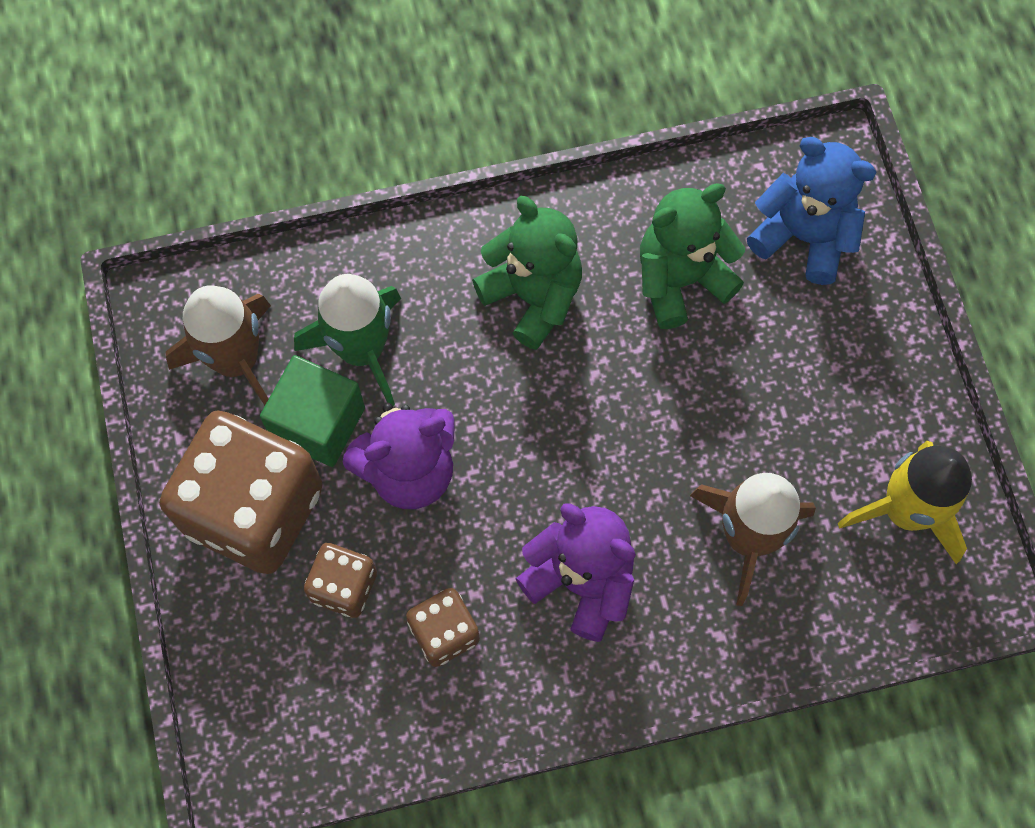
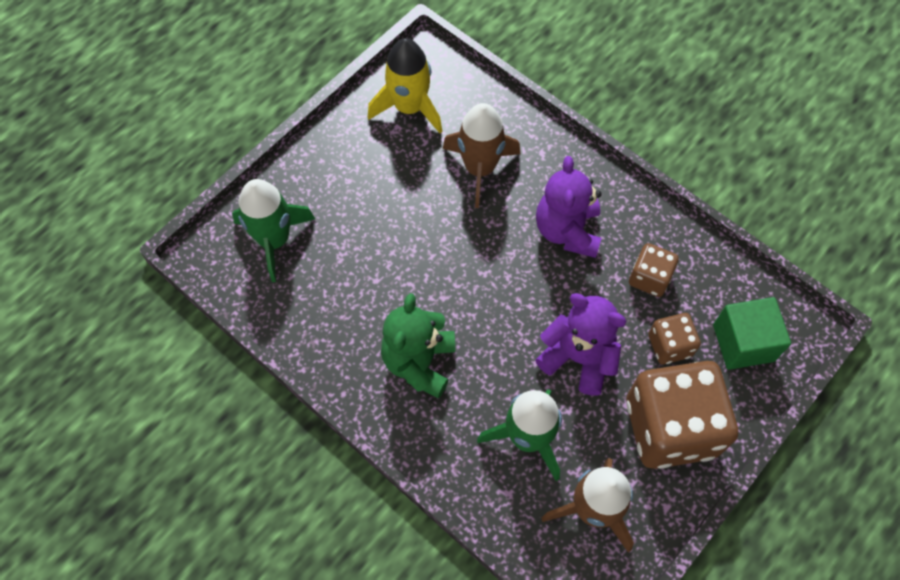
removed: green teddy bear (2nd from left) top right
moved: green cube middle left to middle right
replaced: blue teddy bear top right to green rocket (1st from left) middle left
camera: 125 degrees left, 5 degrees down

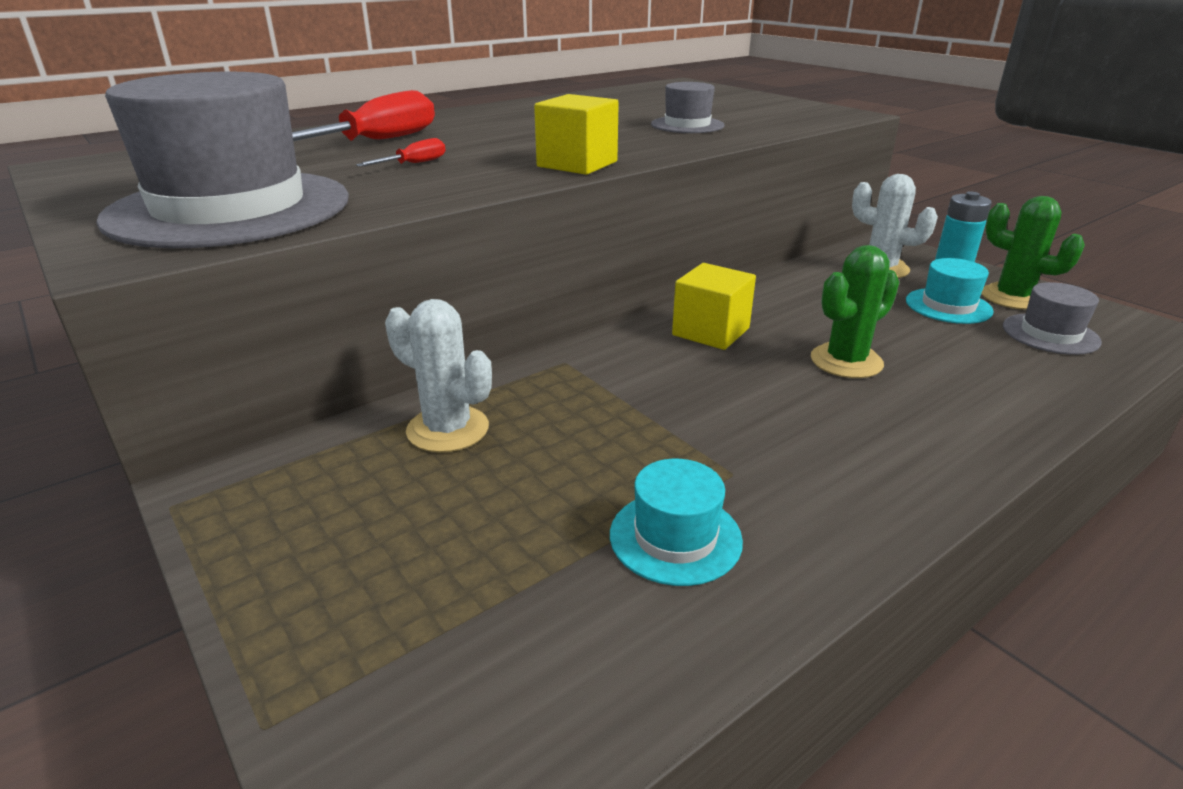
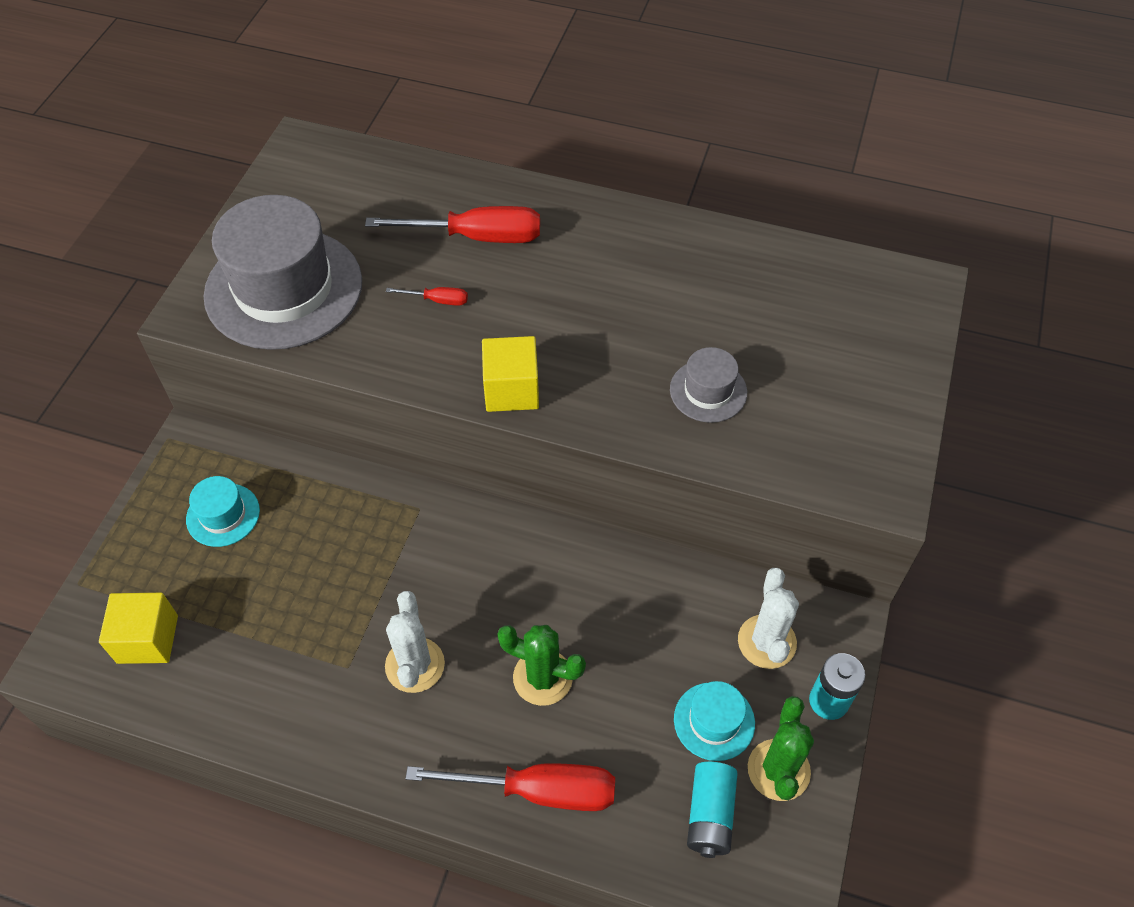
added: red screwdriver (3rd from left) bottom centre
moved: white cactus (1st from left) centre to bottom centre; turquoise hat (1st from left) centre to middle left; yellow cube (2nd from left in the first image) centre to yellow cube (1st from left) bottom left
replaced: grey hat (3rd from left) middle right to turquoise battery (1st from left) bottom centre
camera: 55 degrees right, 25 degrees up

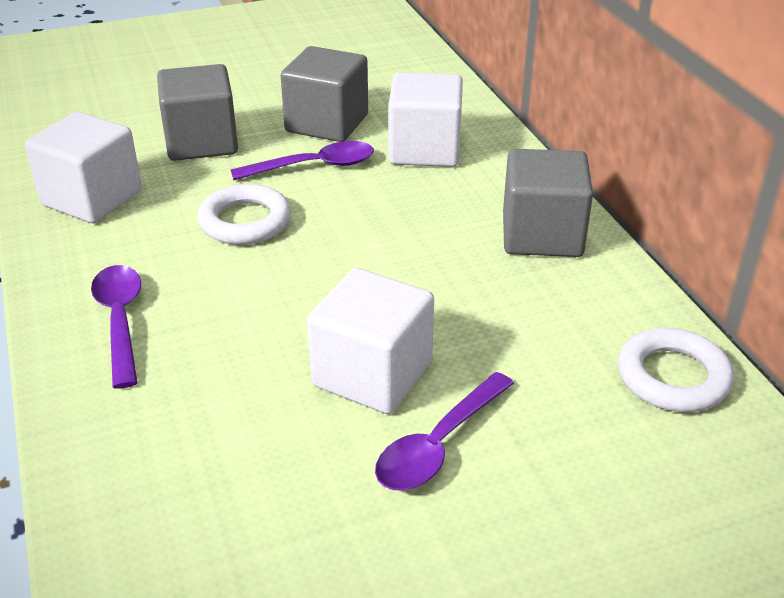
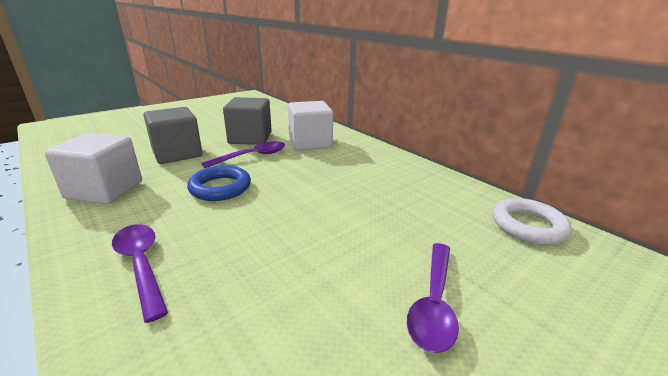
removed: white cube (2nd from left) centre; grey cube (3rd from left) middle right
recoloured: white ring (1st from left) middle left to blue ring middle left
camera: 20 degrees left, 10 degrees down

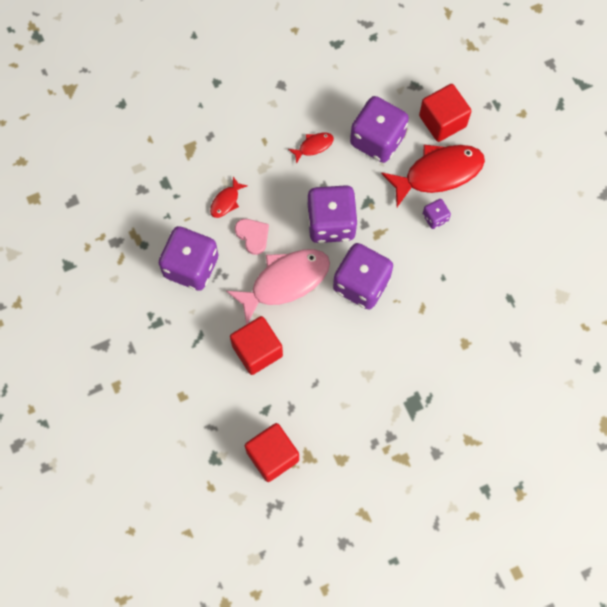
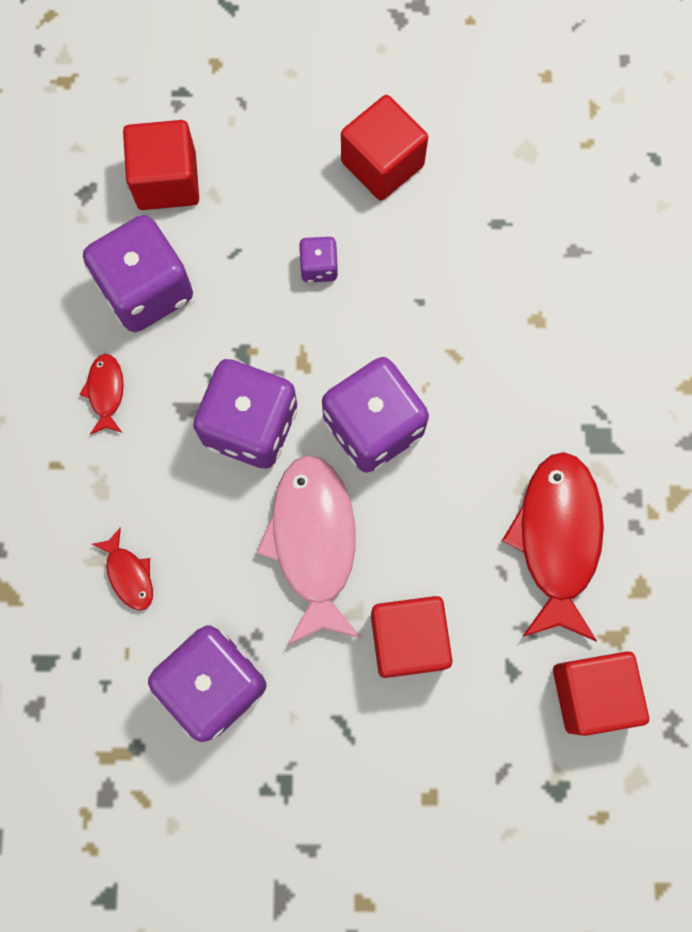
removed: pink heart centre
added: red cube (2nd from left) top centre
moved: red fish (3rd from left) top right to middle right
camera: 65 degrees left, 5 degrees up

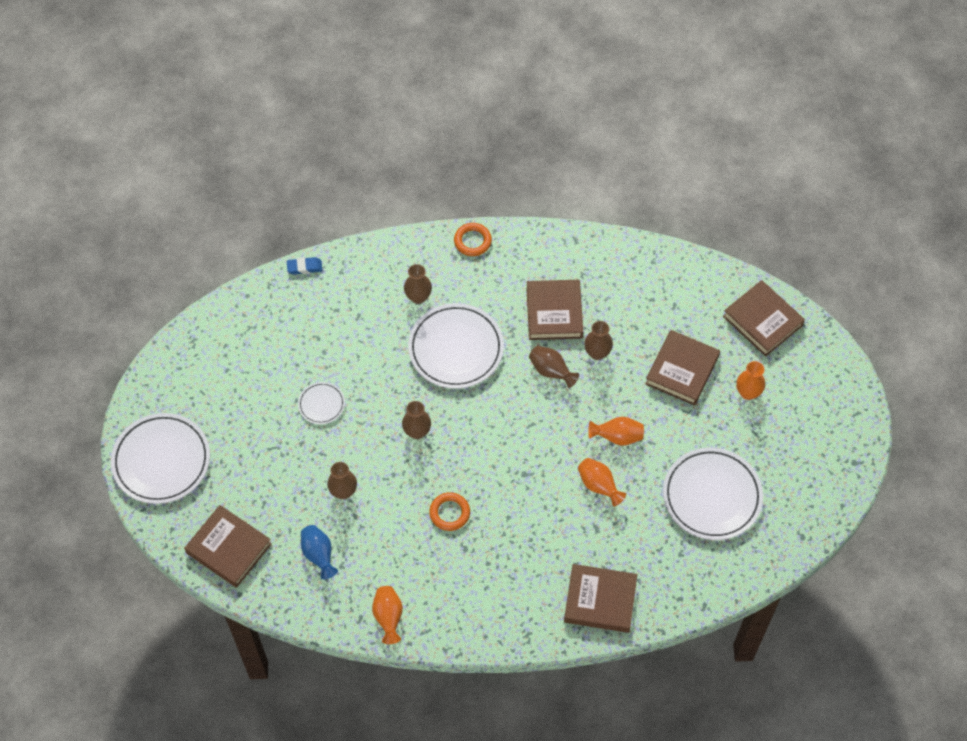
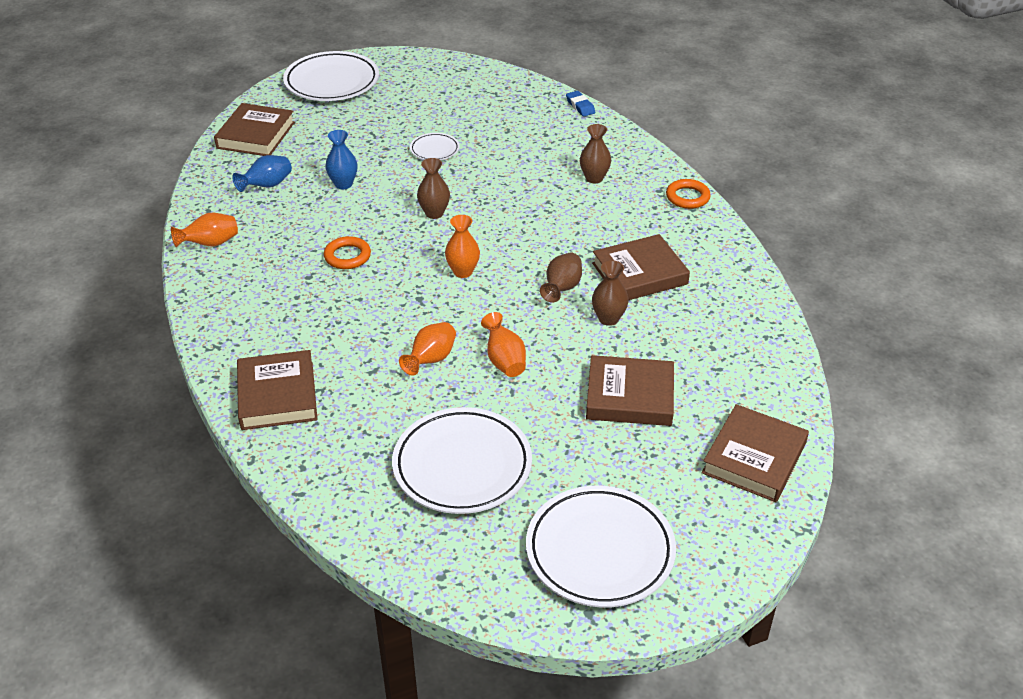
moved: white plate (3rd from left in the first image) centre to white plate (4th from left) bottom centre; orange vase (4th from left in the first image) middle right to orange vase (3rd from left) centre
recoloured: brown vase (1st from left) centre to blue vase (2nd from left) top centre
camera: 70 degrees right, 20 degrees down

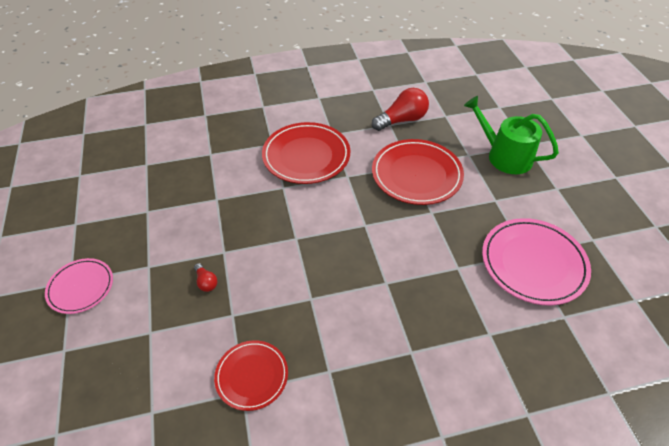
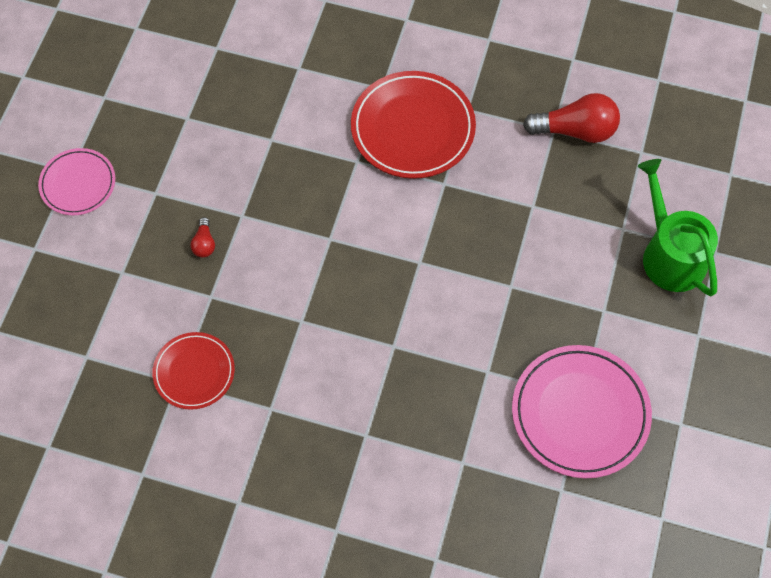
removed: red plate (3rd from left) centre
camera: 30 degrees right, 15 degrees up

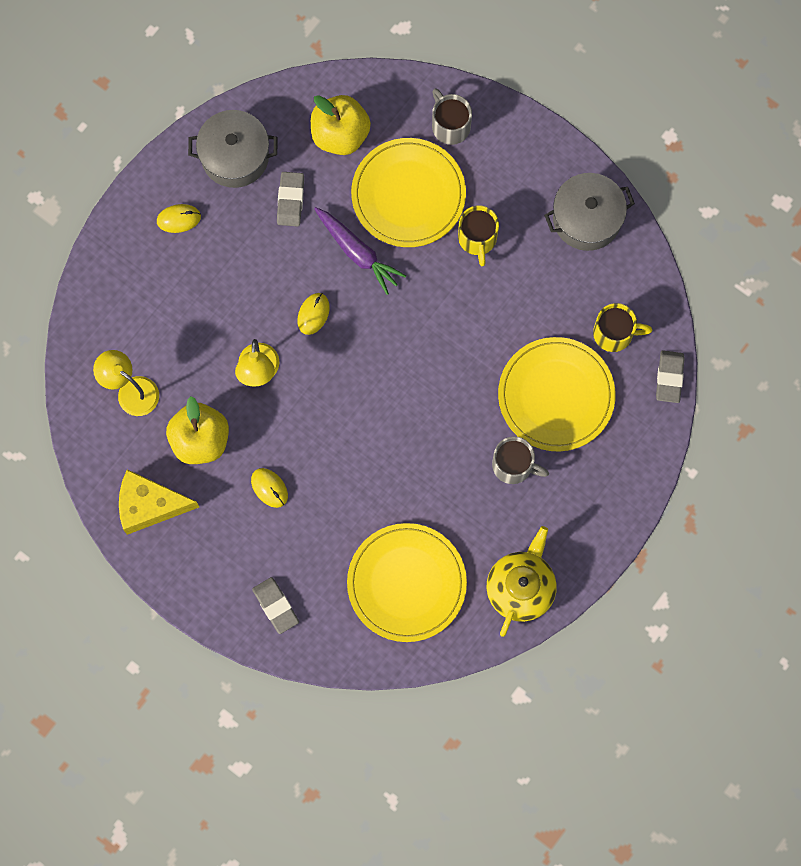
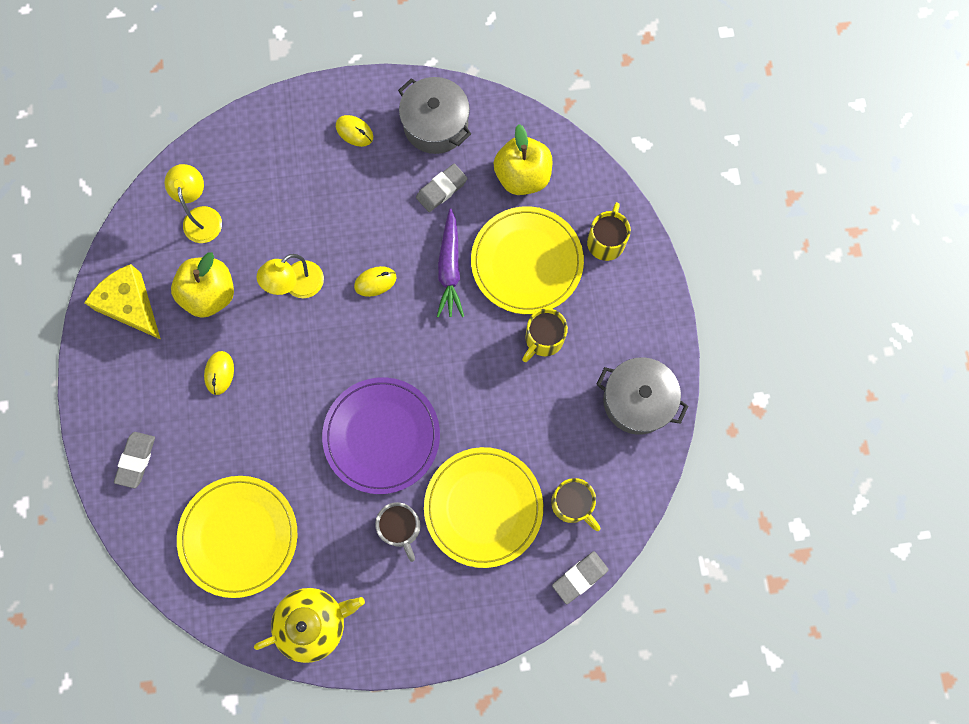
added: purple plate centre
recoloured: grey mug (1st from left) top centre to yellow mug (3rd from left) top centre
camera: 45 degrees right, 0 degrees up

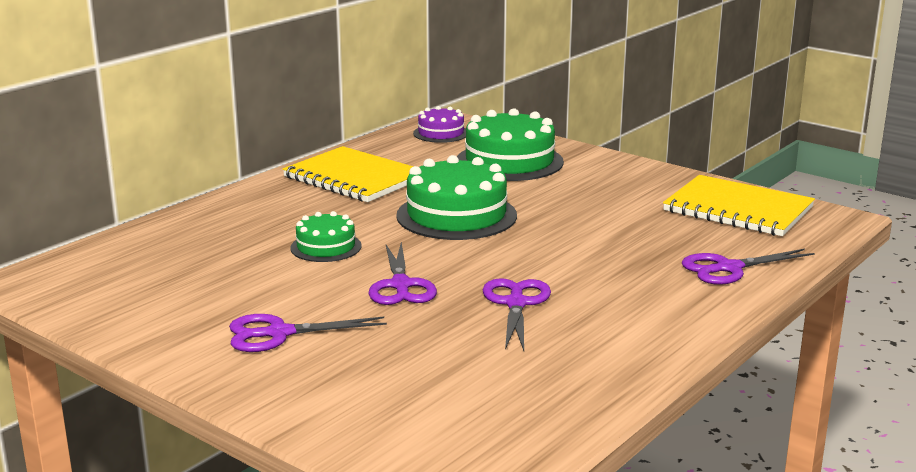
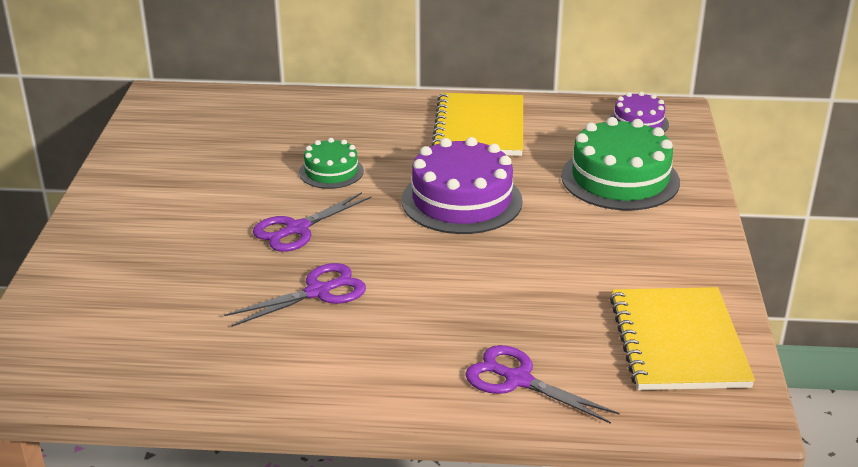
removed: purple scissors (1st from left) bottom centre
recoloured: green cake (2nd from left) centre to purple cake (1st from left) centre
camera: 55 degrees right, 10 degrees up

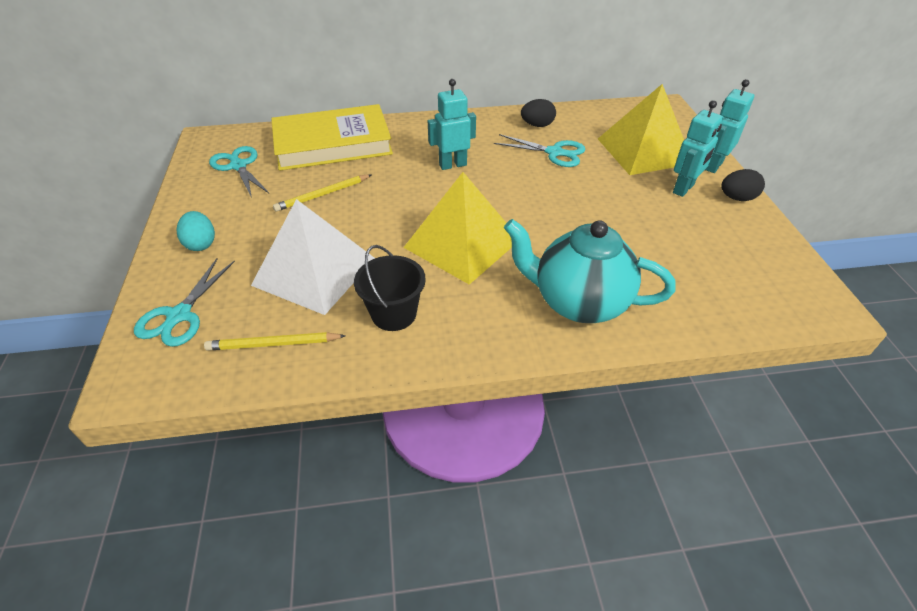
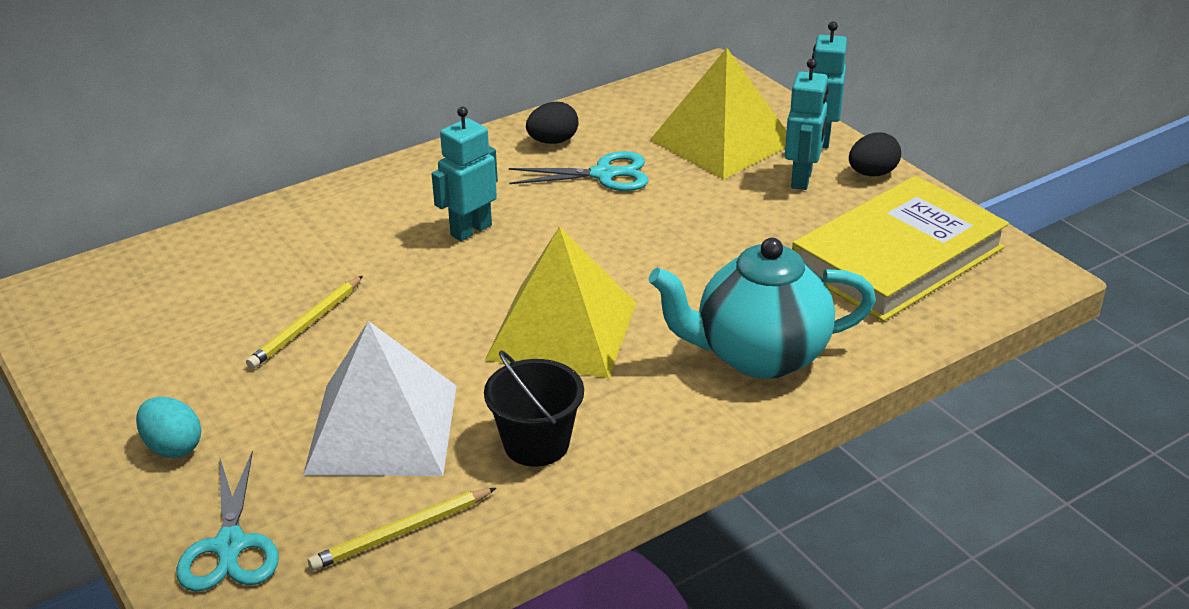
removed: turquoise scissors (2nd from left) top left
moved: yellow book top centre to middle right
camera: 25 degrees left, 10 degrees down

